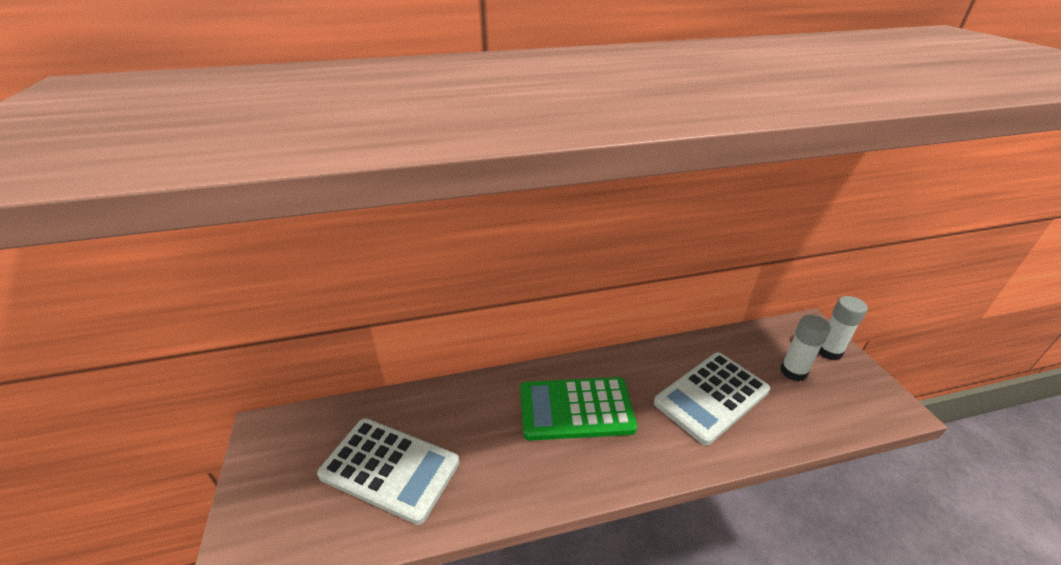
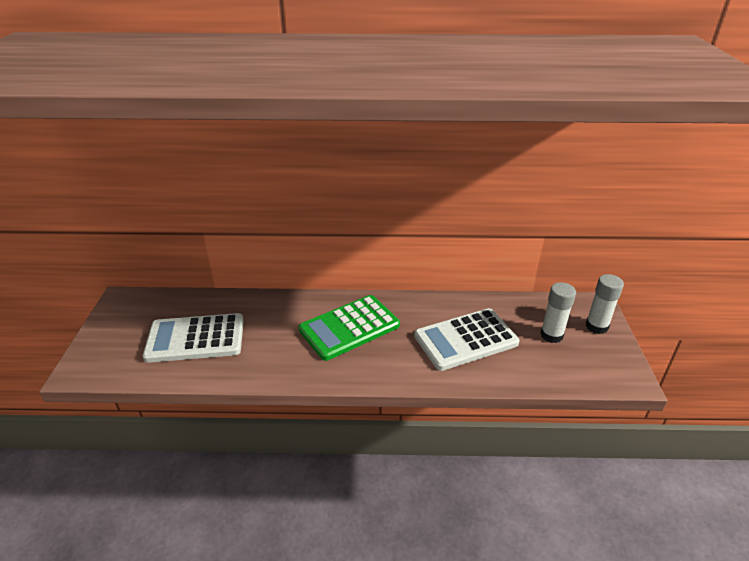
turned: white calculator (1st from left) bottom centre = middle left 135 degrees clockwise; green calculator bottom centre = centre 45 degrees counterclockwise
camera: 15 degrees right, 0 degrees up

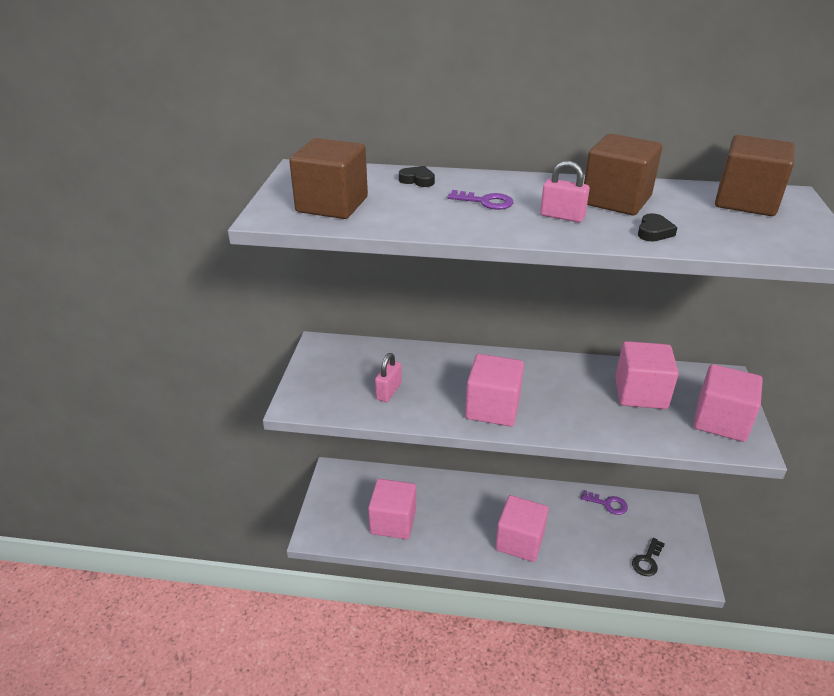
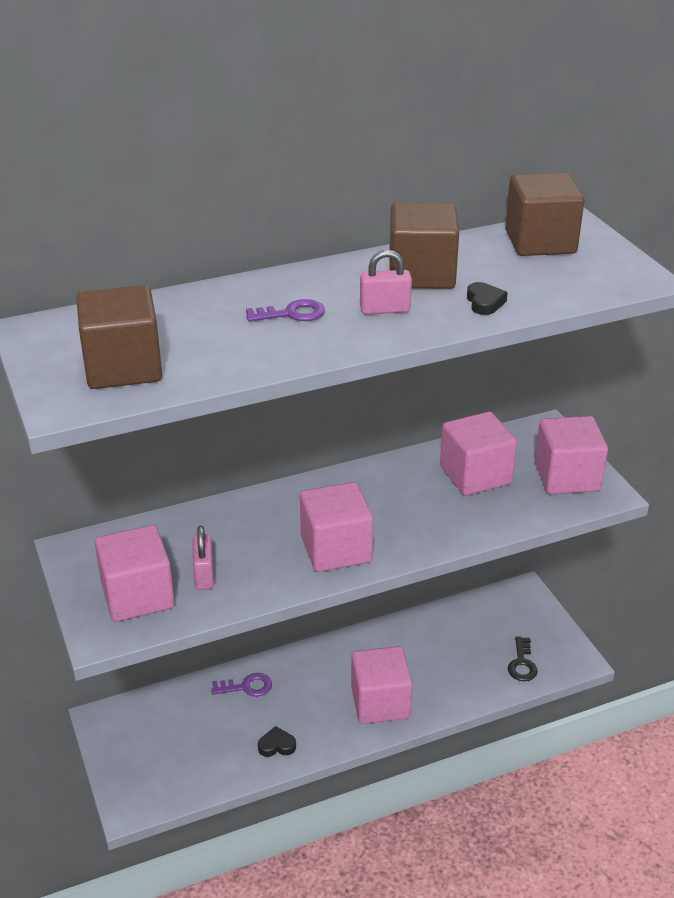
moved: pink cube (1st from left) bottom centre to middle left; black heart (1st from left) top centre to bottom centre; purple key (2nd from left in the first image) bottom right to purple key (1st from left) bottom centre
camera: 30 degrees left, 0 degrees up

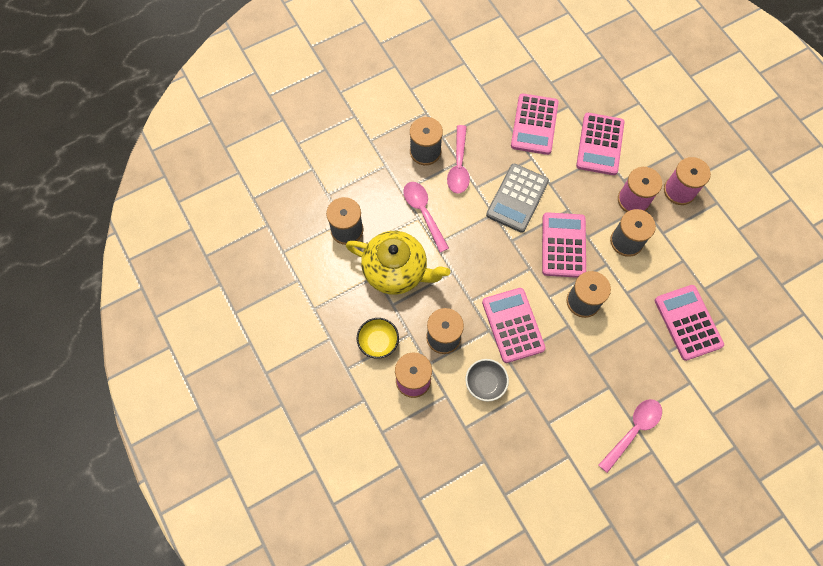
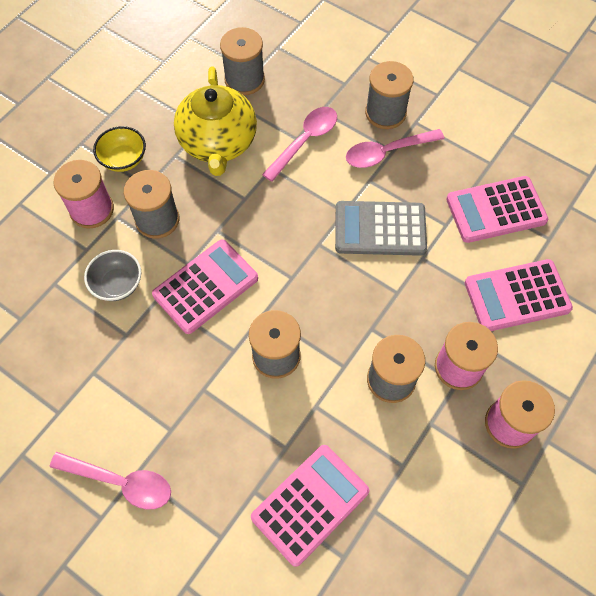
removed: pink calculator (3rd from left) middle right
camera: 65 degrees right, 5 degrees down

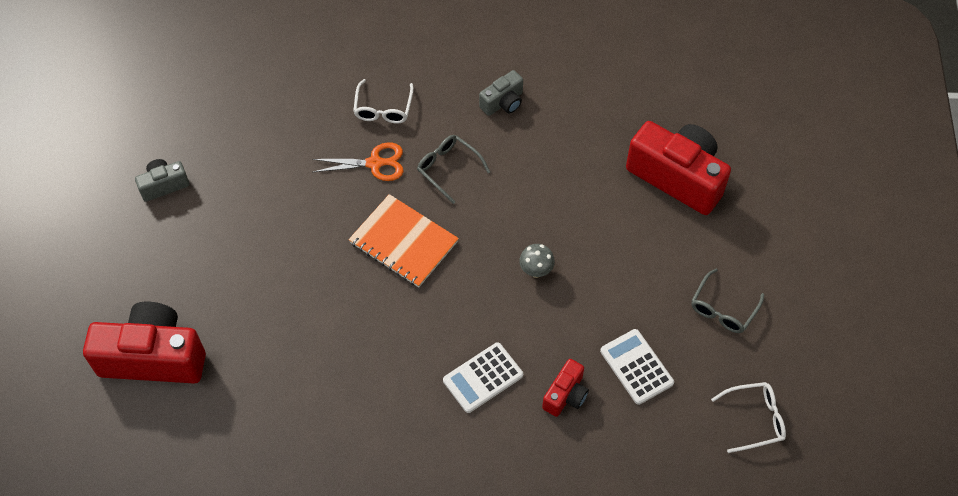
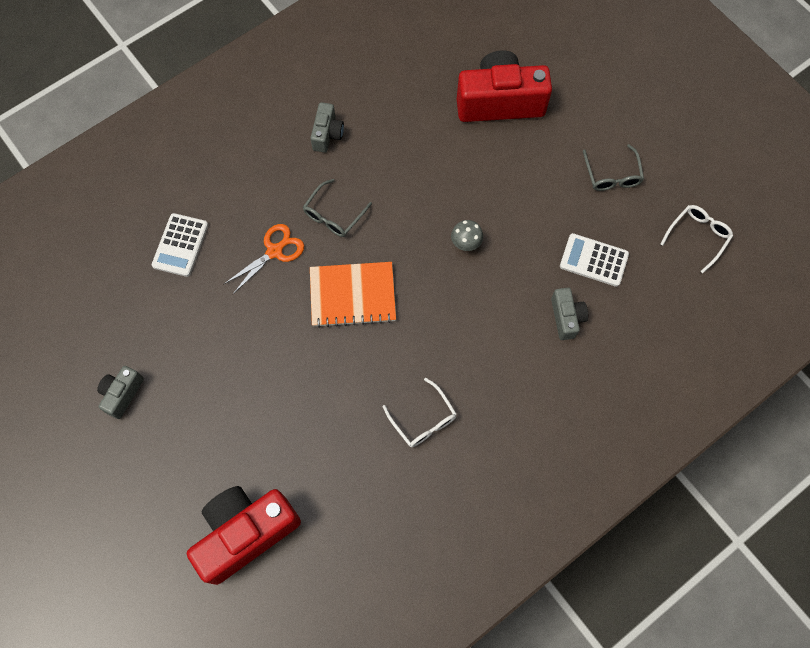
moved: white glasses (1st from left) top centre to centre; white calculator (1st from left) bottom centre to middle left
recoloured: red camera (2nd from left) bottom centre to grey camera (3rd from left) middle right
turned: grey glasses (1st from left) centre = top centre 60 degrees counterclockwise
camera: 40 degrees left, 10 degrees up

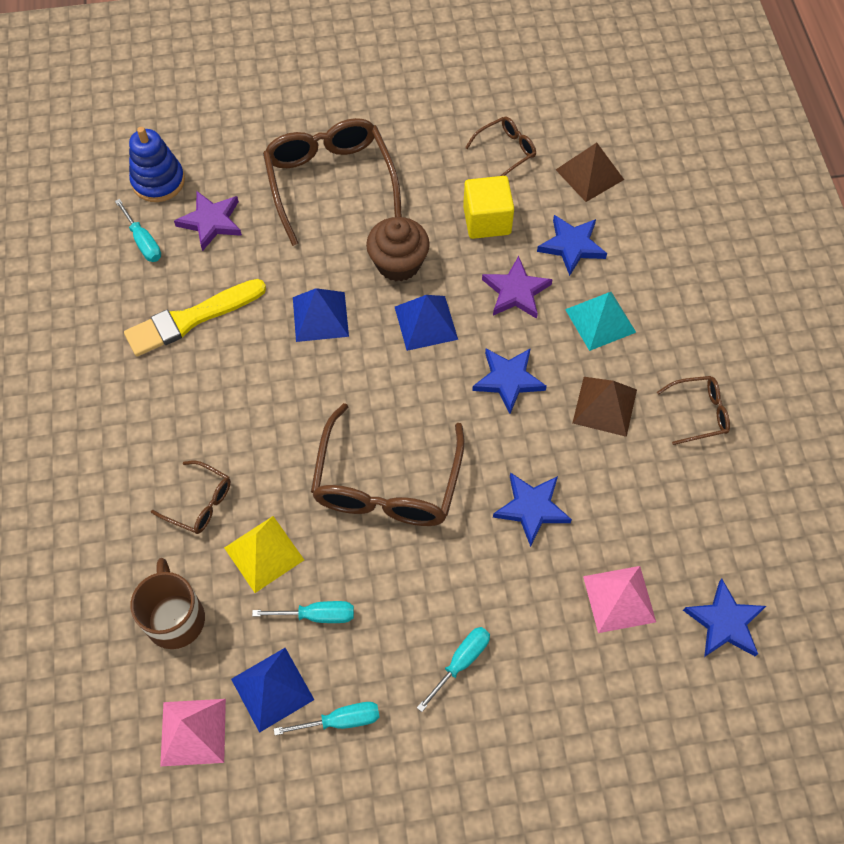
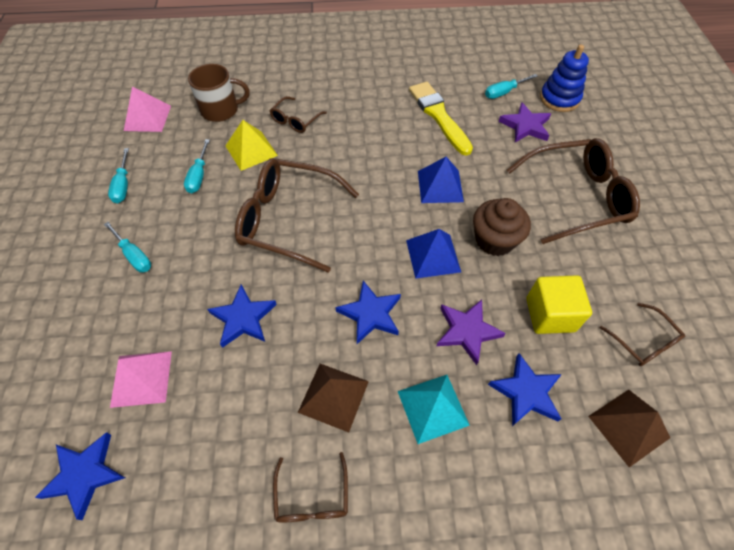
removed: blue pyramid (1st from left) bottom left
camera: 95 degrees right, 5 degrees down

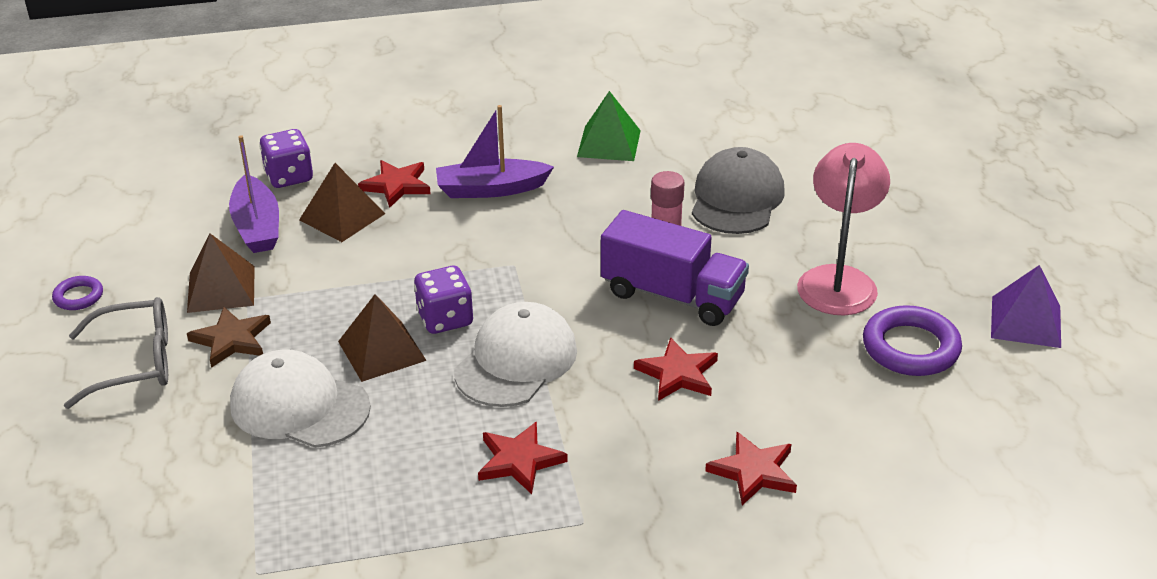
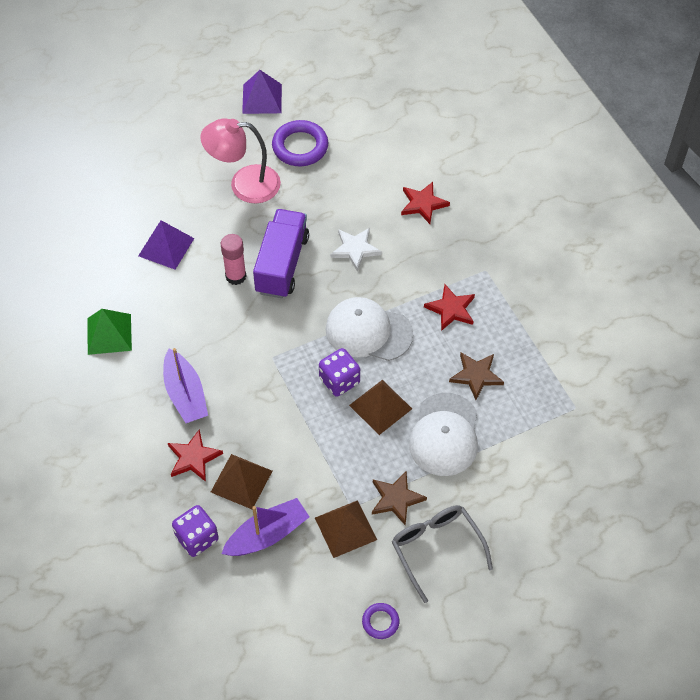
added: brown star (2nd from left) middle right
replaced: grey cap top centre to purple pyramid (1st from left) middle left
recoloured: red star (3rd from left) centre to white star centre
camera: 105 degrees left, 20 degrees up

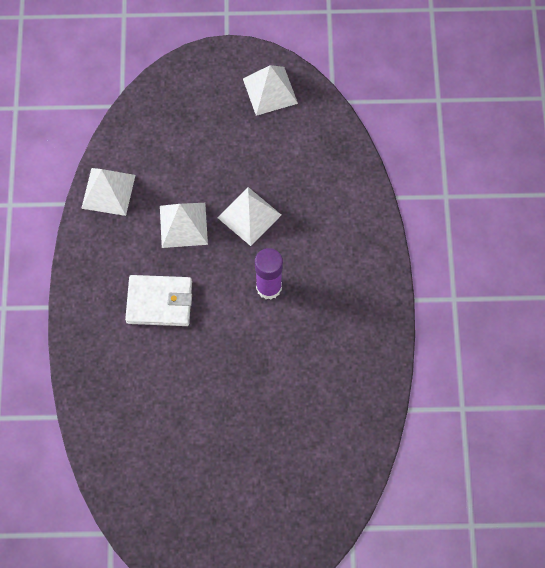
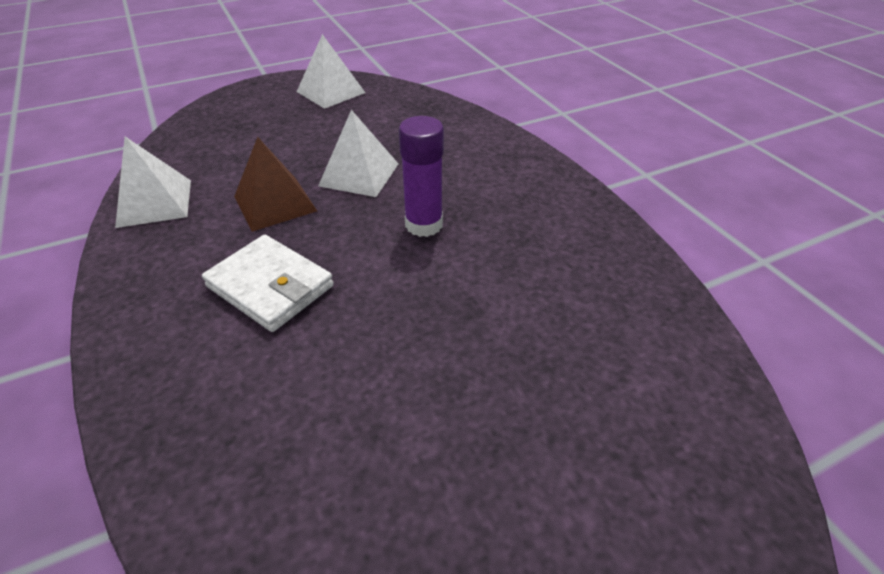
recoloured: white pyramid (2nd from left) centre to brown pyramid top left
turned: white wallet middle left = middle left 60 degrees clockwise
camera: 25 degrees left, 25 degrees down

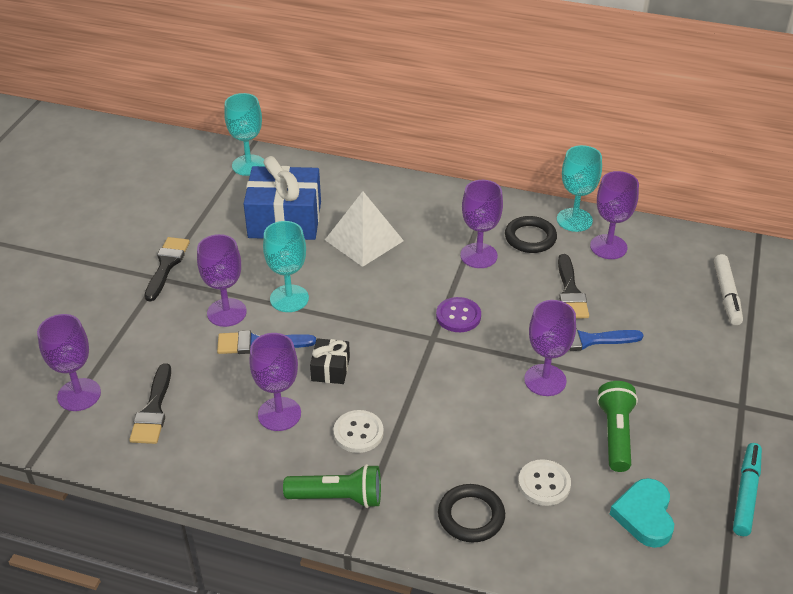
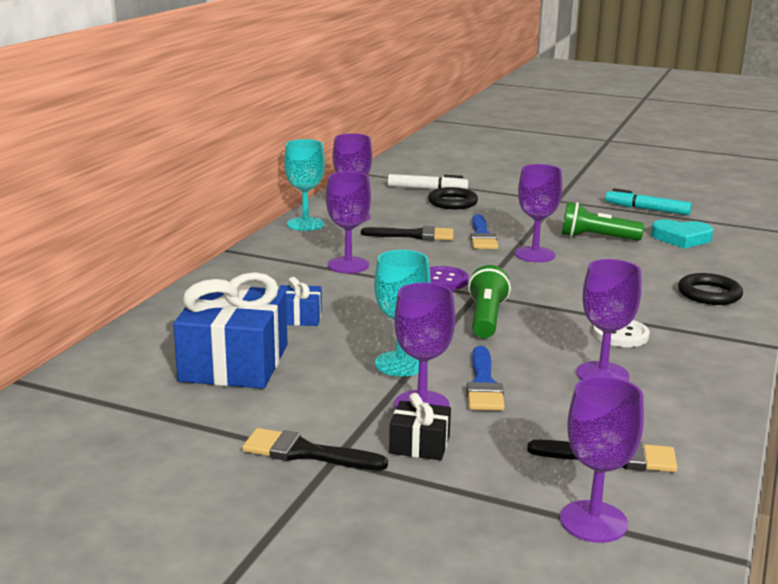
removed: turquoise goblet (1st from left) top left; white button (2nd from left) bottom right
moved: green flashlight (1st from left) bottom centre to centre; black gift centre to bottom centre; black ring (2nd from left in the first image) middle right to black ring (1st from left) centre
replaced: white pyramid centre to blue gift (2nd from left) centre
camera: 85 degrees left, 20 degrees down

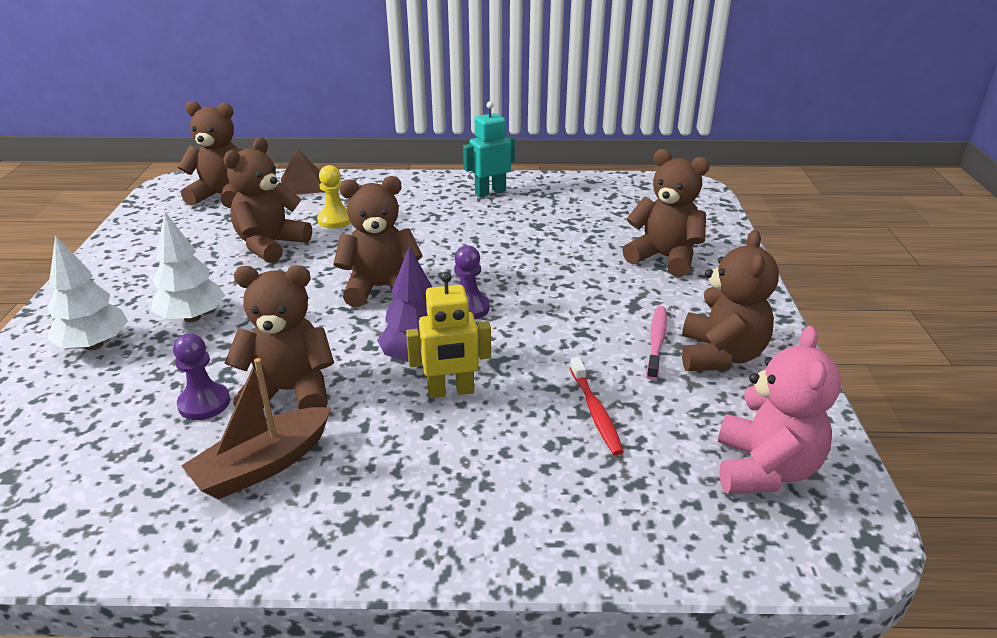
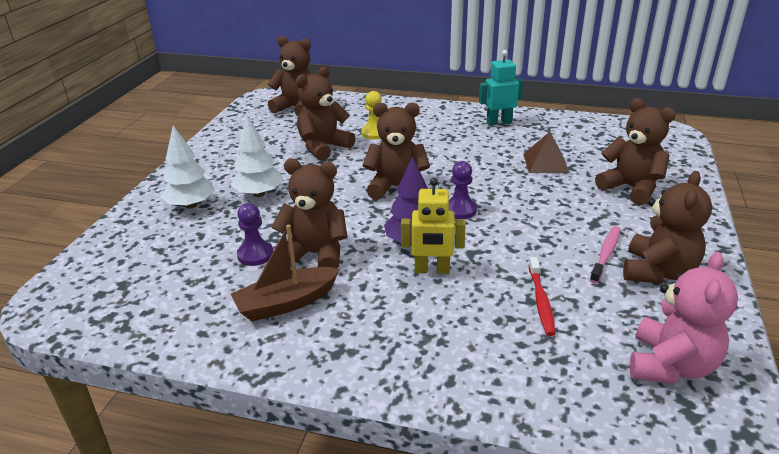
moved: brown pyramid top left to middle right
camera: 15 degrees right, 0 degrees up

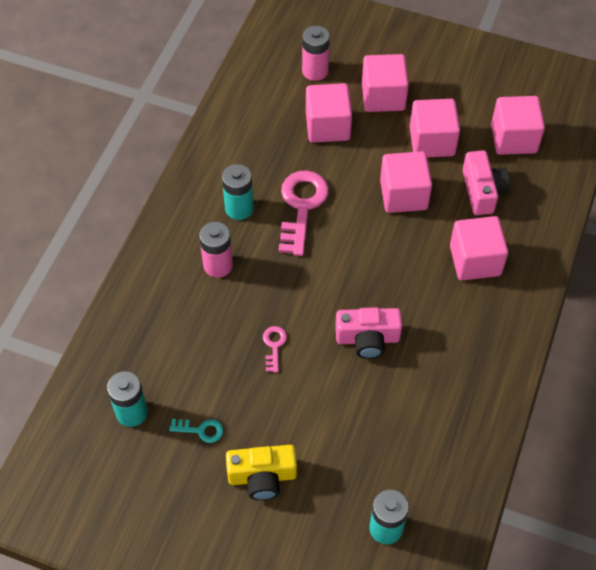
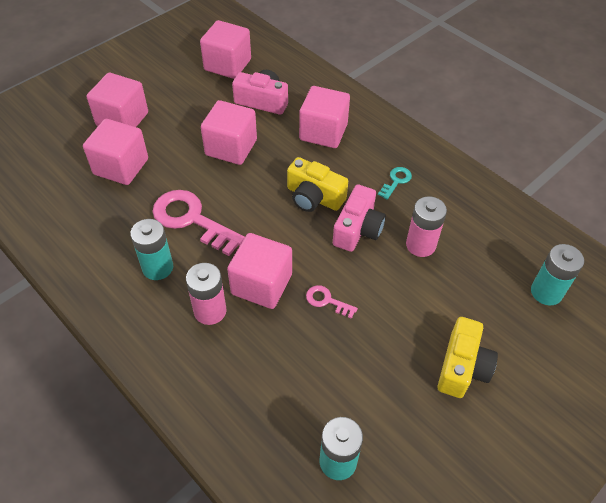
added: yellow camera (1st from left) centre
moved: turquoise key bottom left to centre; pink battery (2nd from left) top centre to middle right; pink cube (4th from left in the first image) top right to pink cube (5th from left) centre
camera: 65 degrees left, 5 degrees down

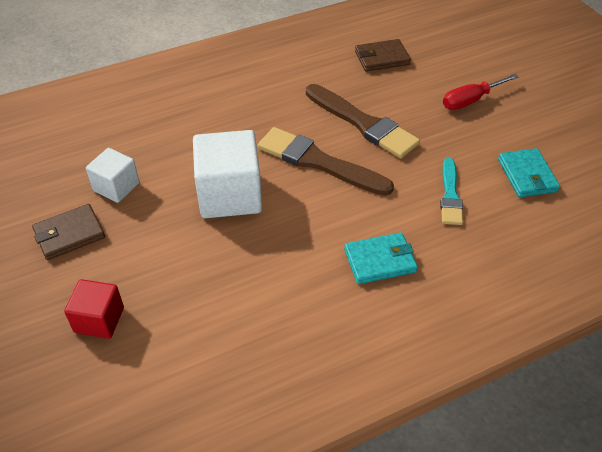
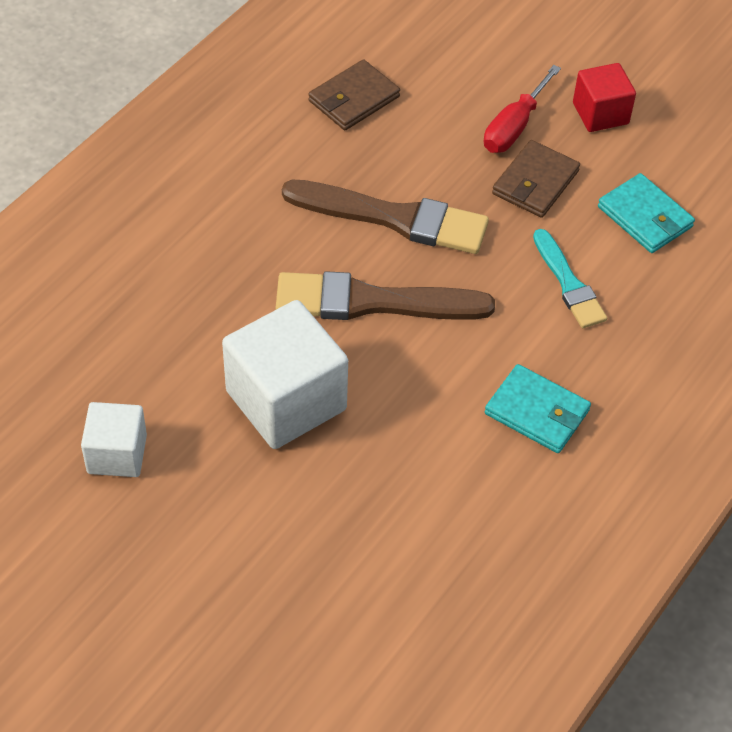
moved: brown wallet (1st from left in the first image) middle left to brown wallet (2nd from left) top right; red cube bottom left to top right
turned: turquoise wallet (1st from left) centre = middle right 75 degrees clockwise
camera: 30 degrees left, 5 degrees up

